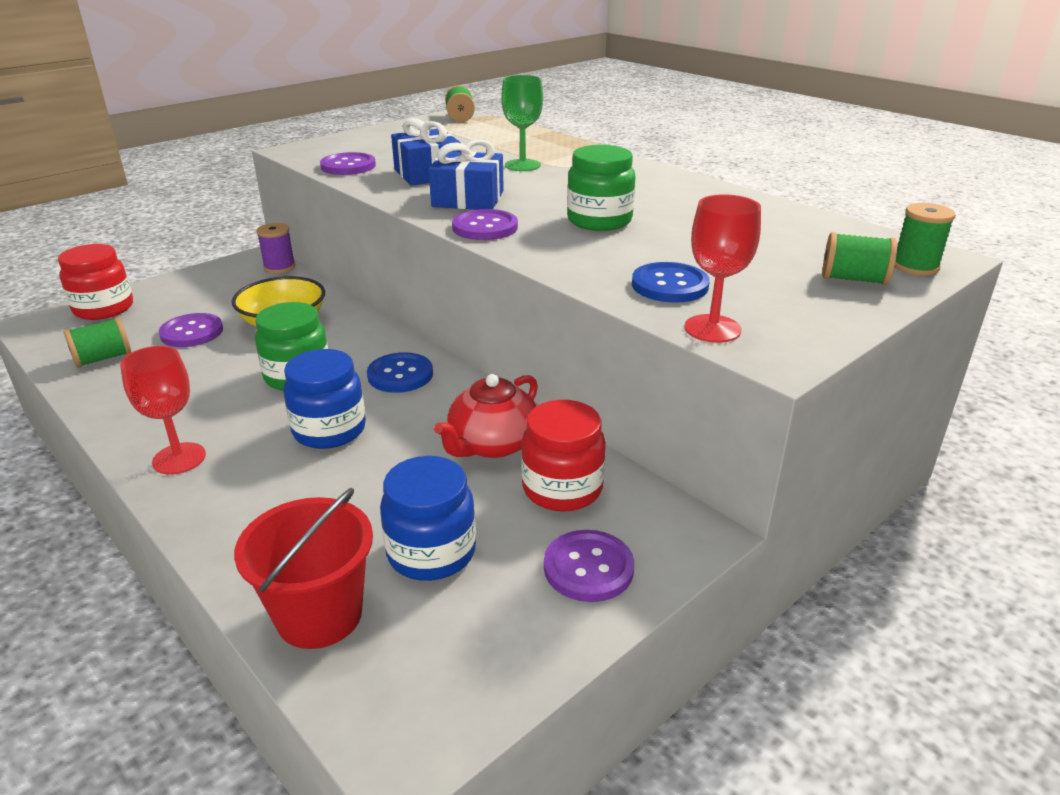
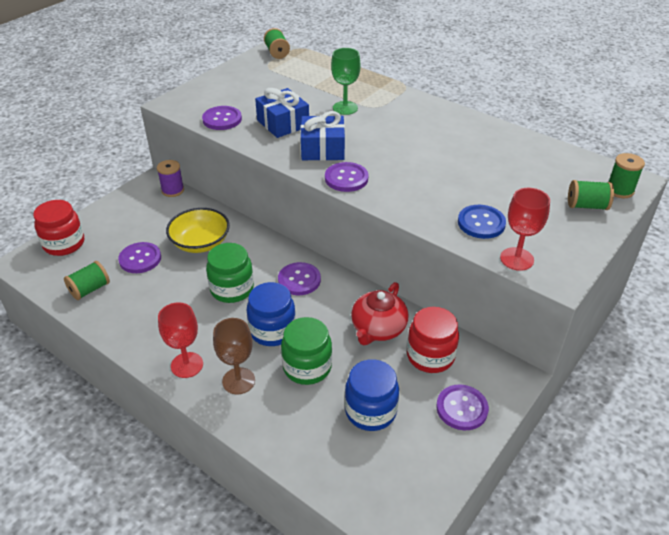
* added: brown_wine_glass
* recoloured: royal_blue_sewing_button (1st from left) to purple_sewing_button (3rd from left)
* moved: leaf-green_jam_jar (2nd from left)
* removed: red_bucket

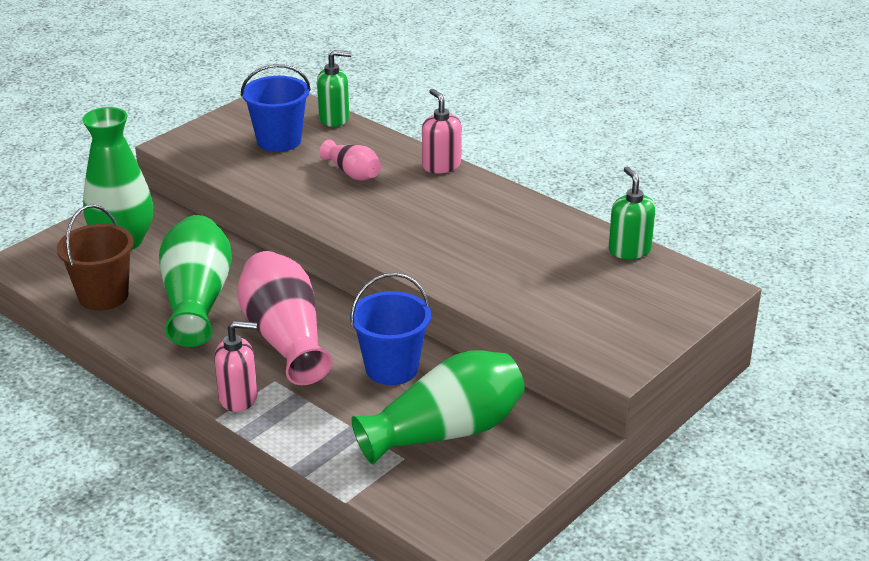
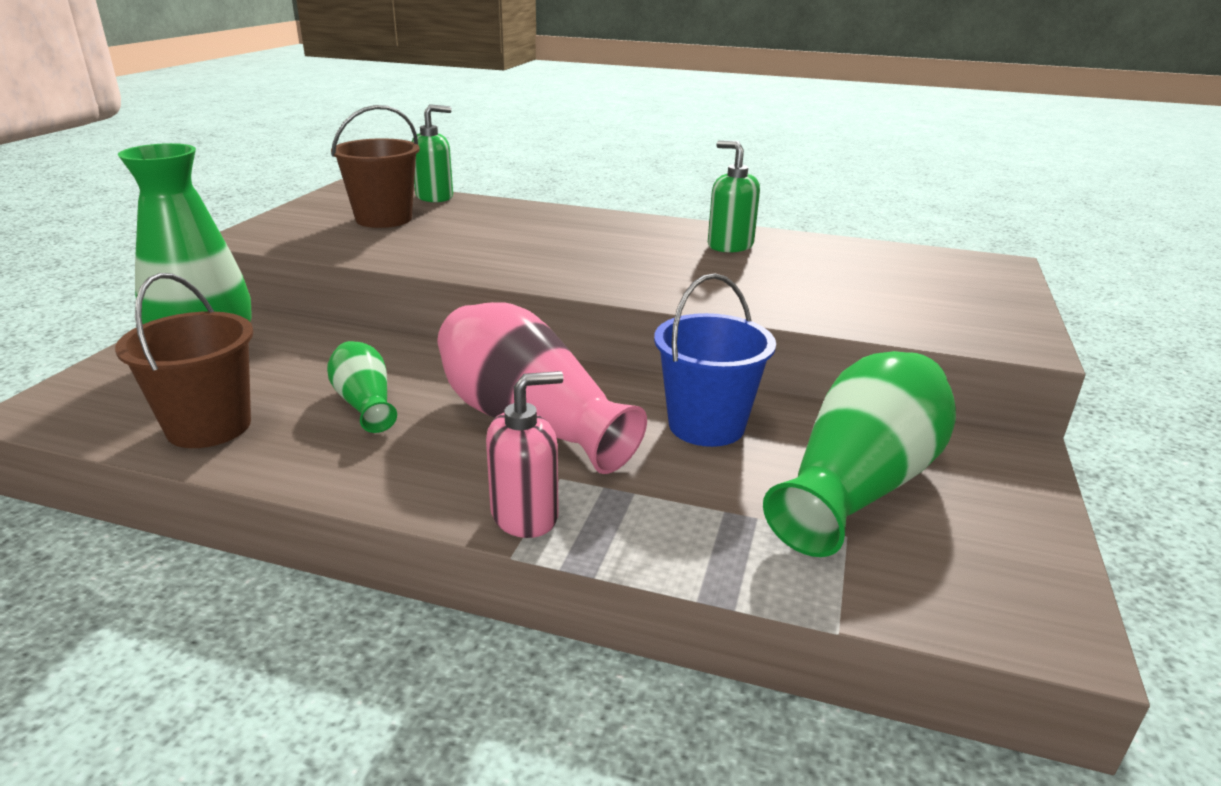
* resized: leaf-green_flower_vase (2nd from left) x0.52
* recoloured: royal_blue_bucket (1st from left) to brown_bucket (2nd from left)
* moved: leaf-green_soap_pump (2nd from left)
* removed: rosy_flower_vase (2nd from left)
* removed: rosy_soap_pump (2nd from left)

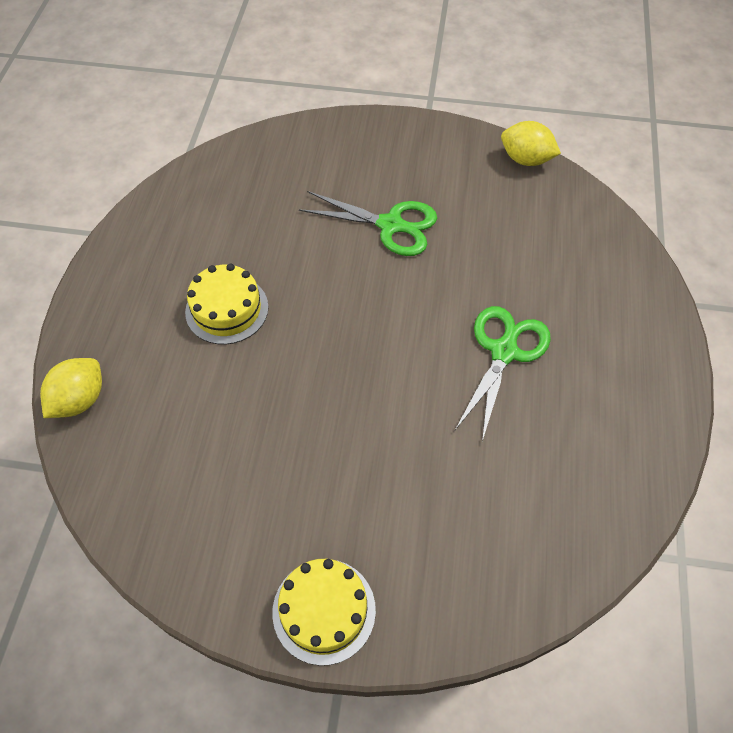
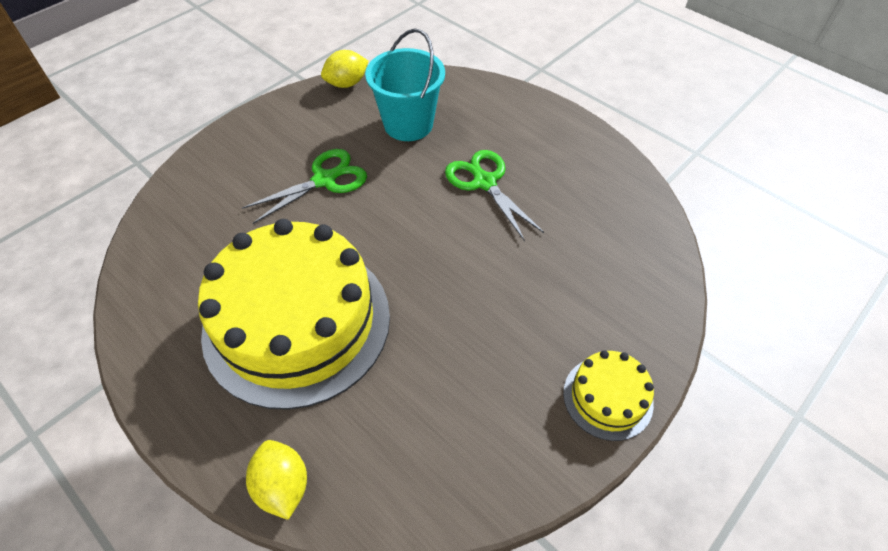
* resized: bright_yellow_layer_cake (1st from left) x2.26
* added: turquoise_bucket

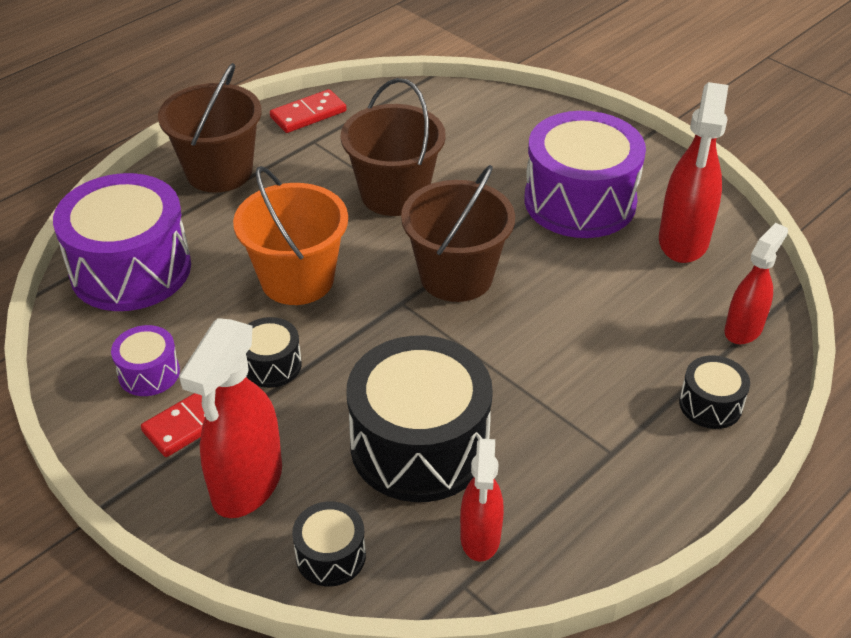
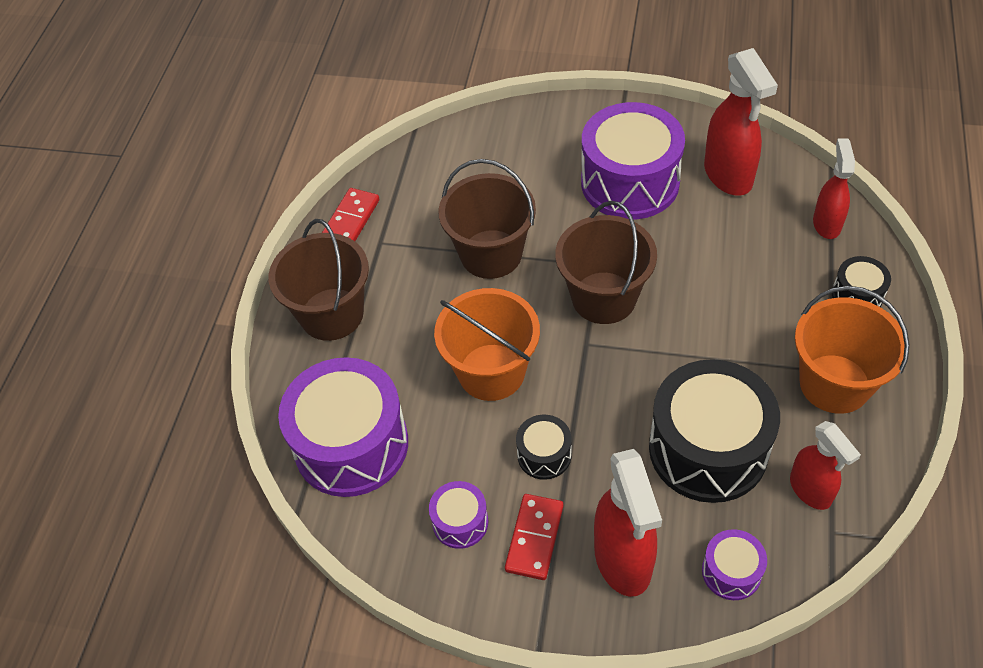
* recoloured: black_drum (2nd from left) to purple_drum (4th from left)
* added: orange-coloured_bucket (2nd from left)

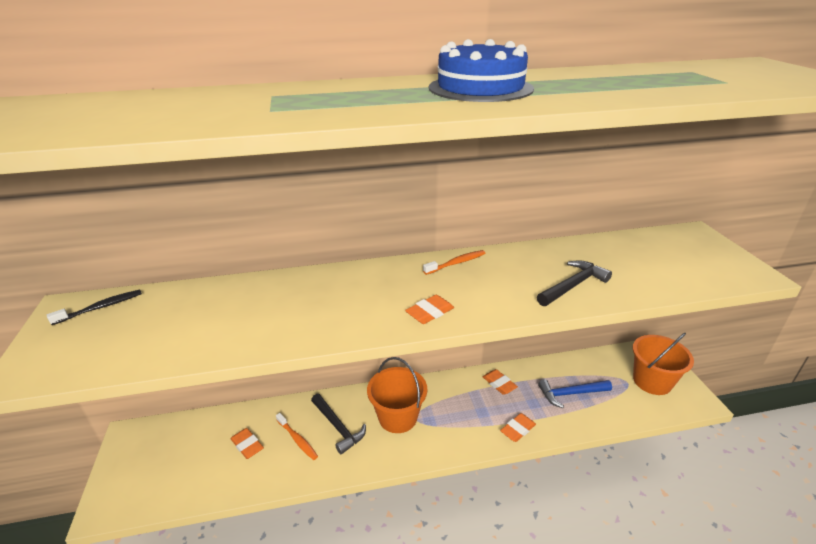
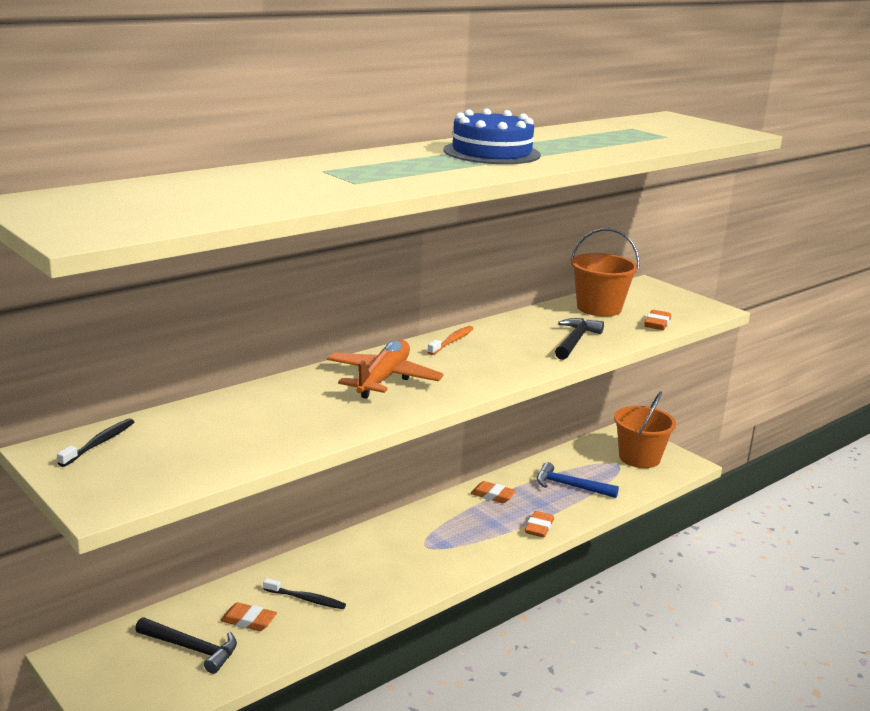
* moved: black_hammer (1st from left)
* recoloured: orange-coloured_tooth_brush (1st from left) to black_tooth_brush (2nd from left)
* added: orange-coloured_plane
* turned: royal_blue_hammer 60 degrees clockwise
* moved: orange-coloured_bucket (1st from left)
* moved: orange-coloured_eraser (2nd from left in the first image) to orange-coloured_eraser (4th from left)

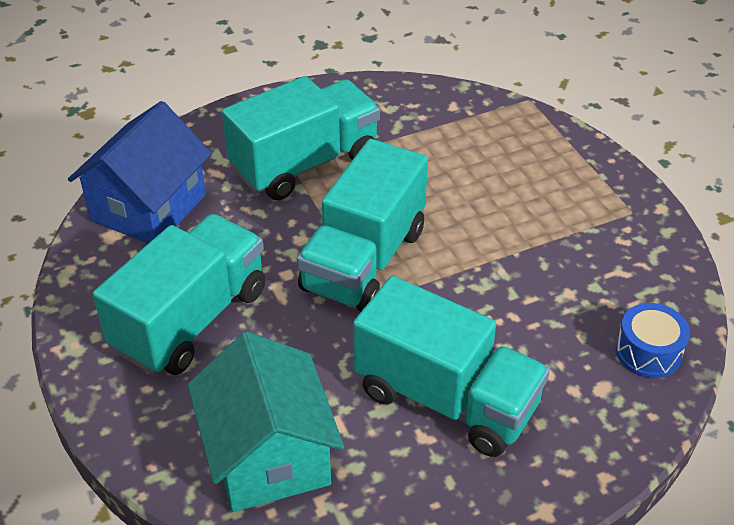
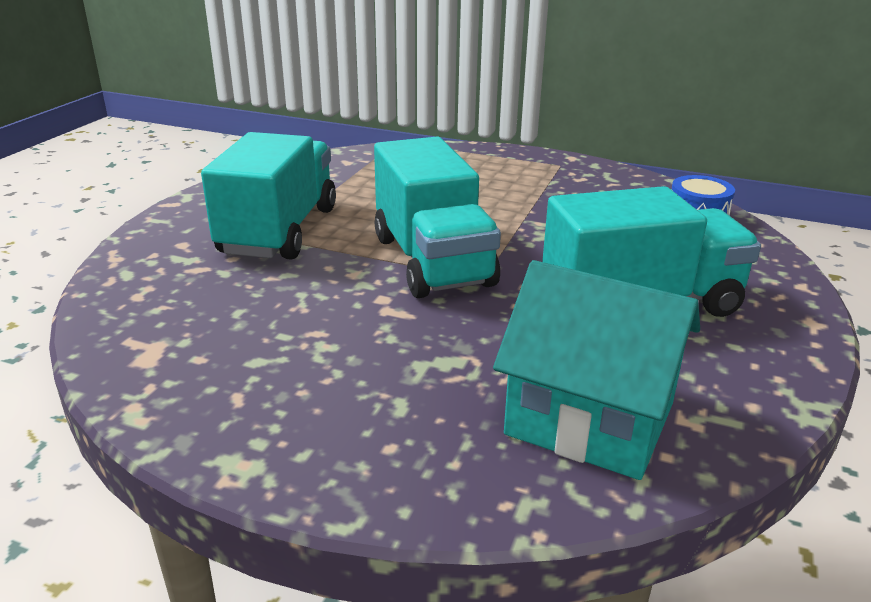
* removed: royal_blue_cottage
* removed: turquoise_truck (1st from left)

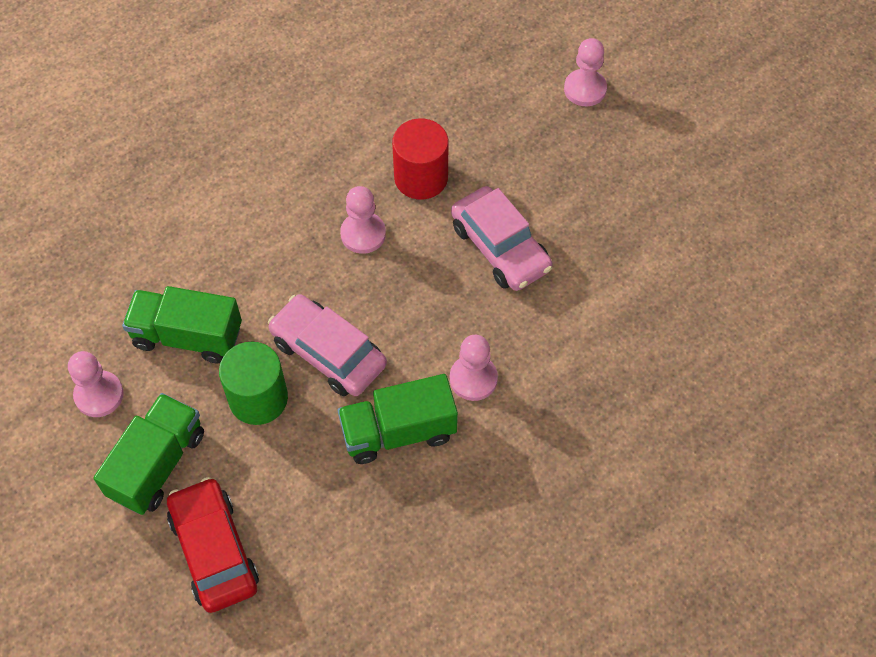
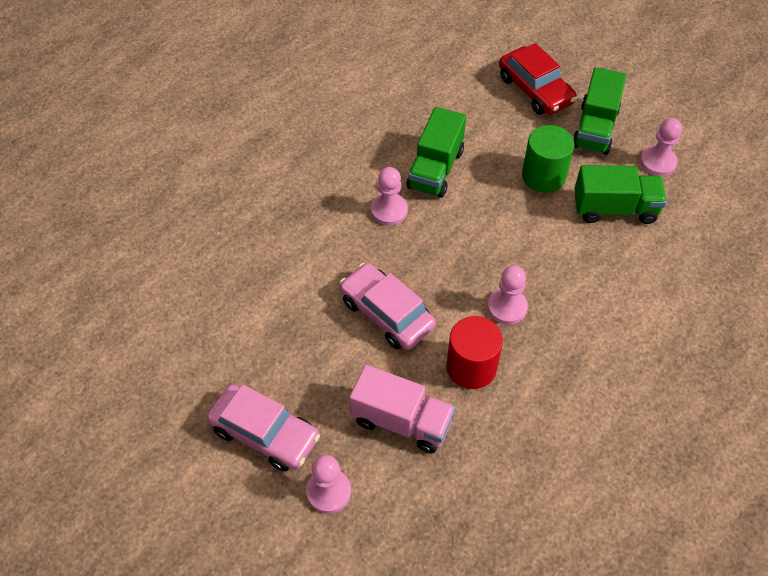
* moved: rosy_automobile (1st from left)
* added: rosy_truck
* turned: leaf-green_truck (3rd from left in the first image) 135 degrees clockwise

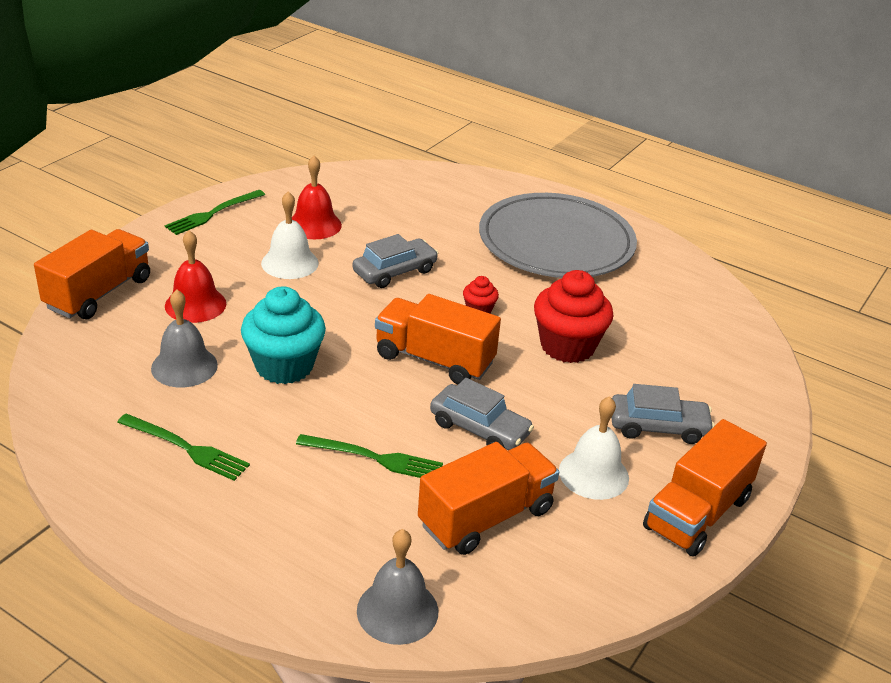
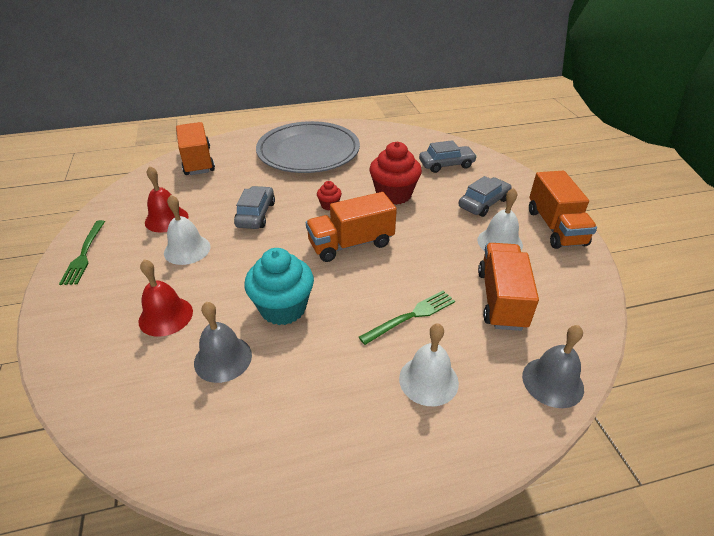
* moved: orange-coloured_truck (1st from left)
* added: pure_white_hand_bell (2nd from left)
* moved: ash-grey_automobile (2nd from left)
* removed: leaf-green_table_fork (1st from left)

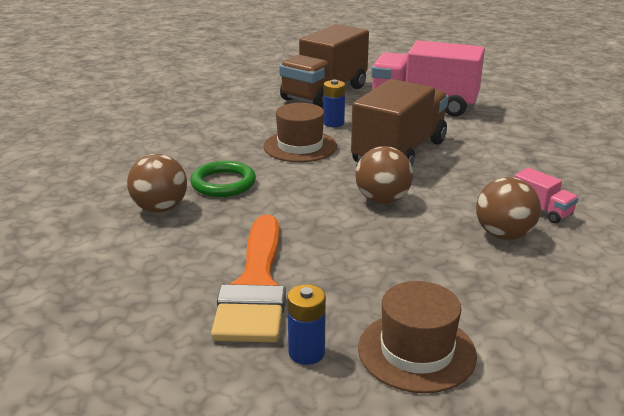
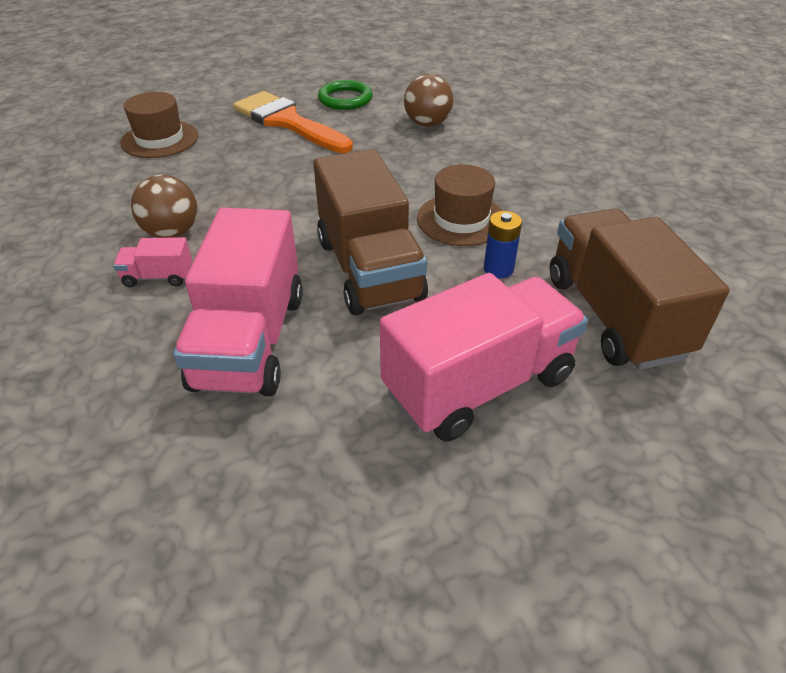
* added: rosy_truck (2nd from left)
* moved: leaf-green_hoop
* removed: royal_blue_power_cell (1st from left)
* removed: brown_ball (2nd from left)

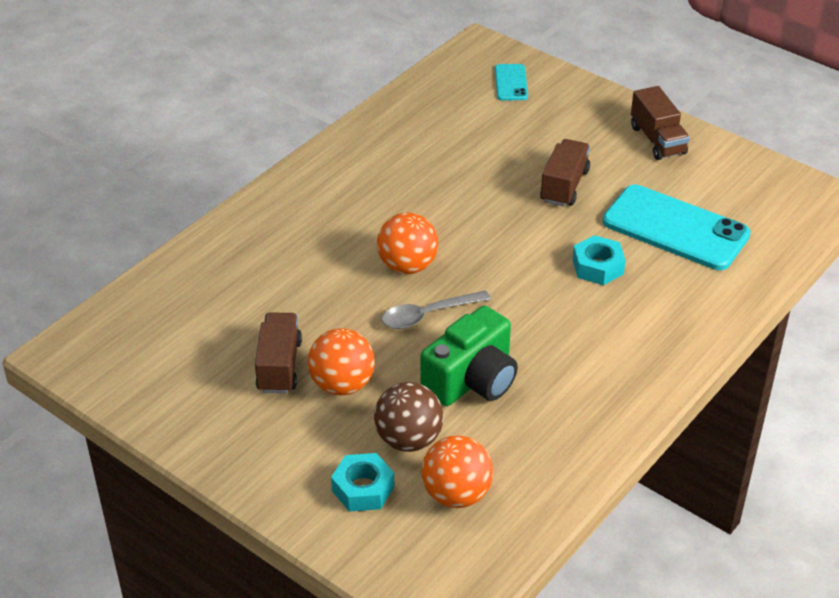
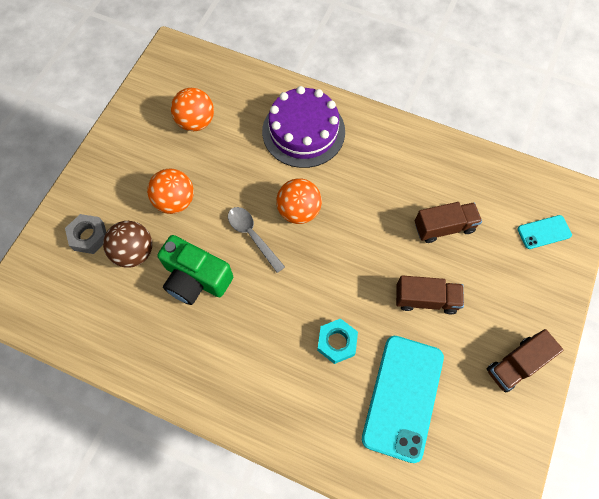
* recoloured: turquoise_hexagon_nut (1st from left) to ash-grey_hexagon_nut
* moved: orange-coloured_ball (3rd from left in the first image) to orange-coloured_ball (2nd from left)
* added: purple_layer_cake
* moved: brown_truck (1st from left in the first image) to brown_truck (2nd from left)

